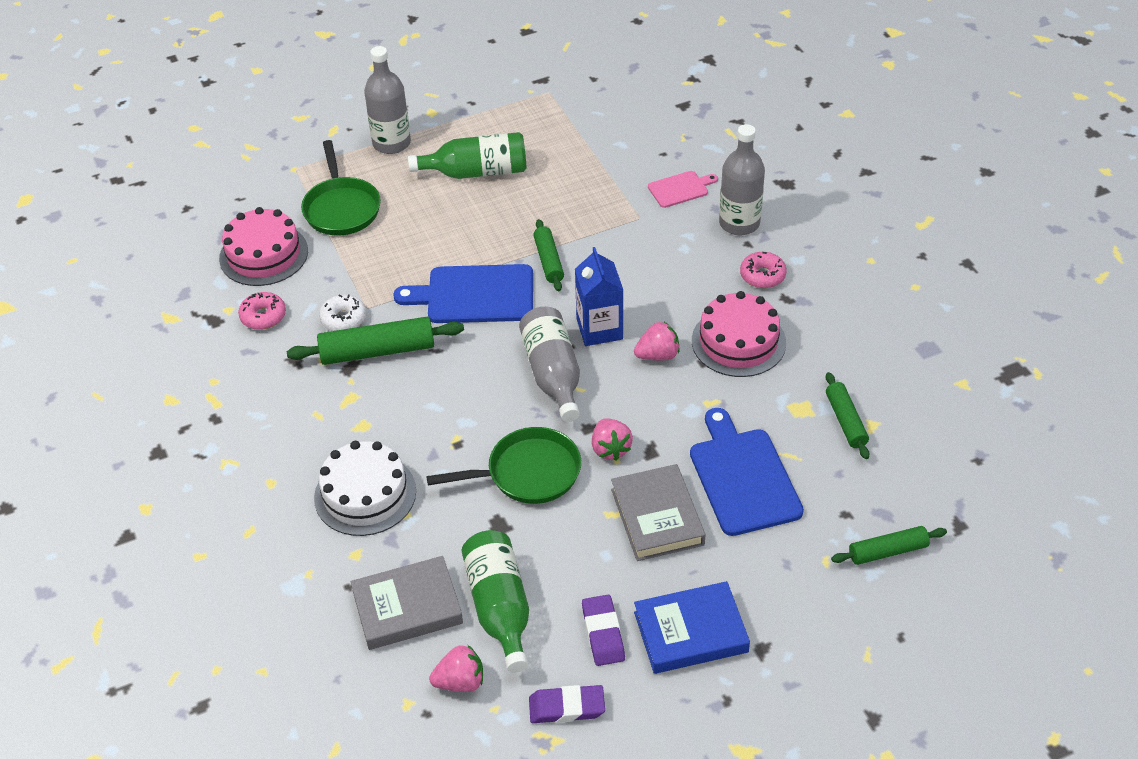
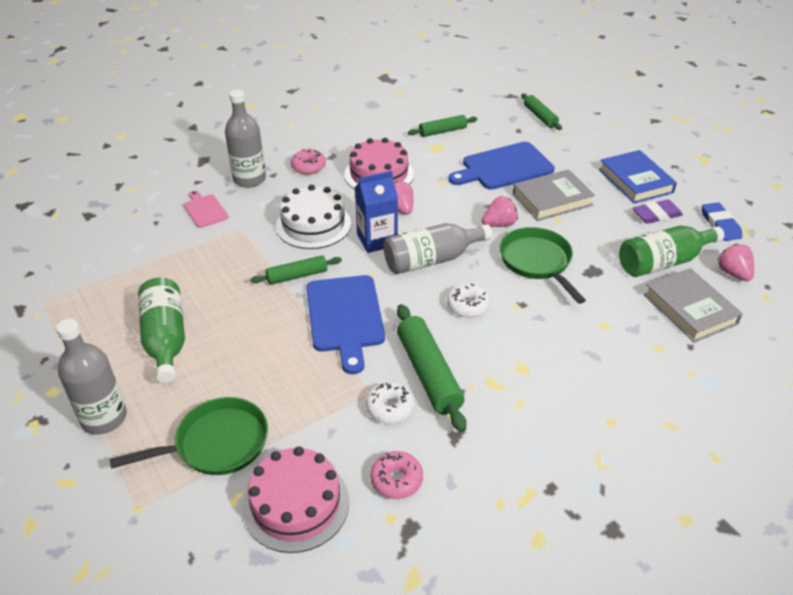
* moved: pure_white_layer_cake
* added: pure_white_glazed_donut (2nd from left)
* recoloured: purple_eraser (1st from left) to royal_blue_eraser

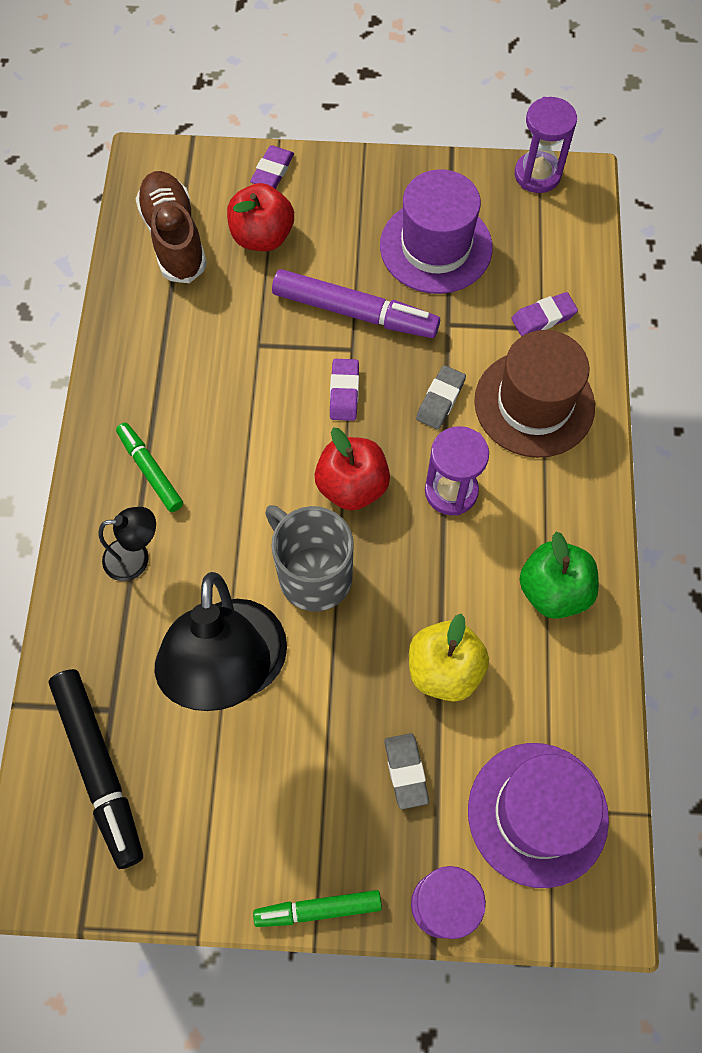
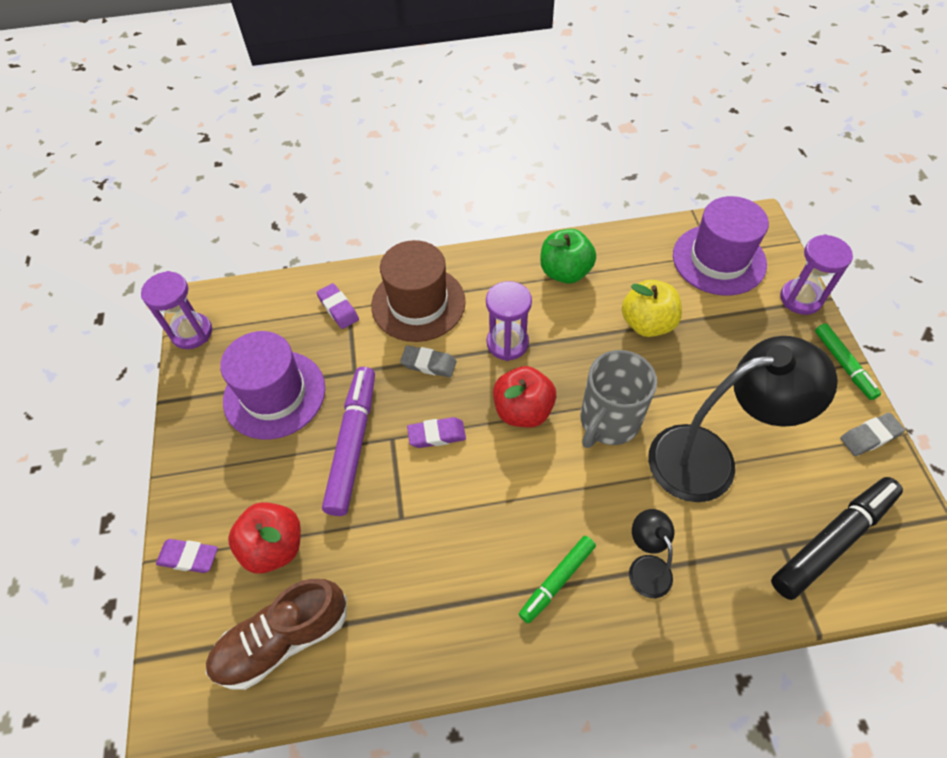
* moved: ash-grey_eraser (1st from left in the first image) to ash-grey_eraser (2nd from left)

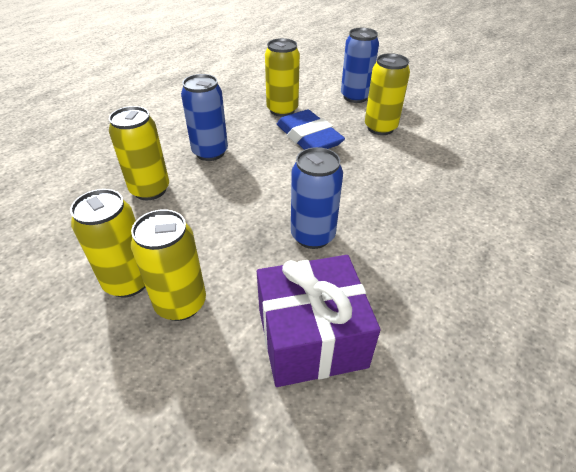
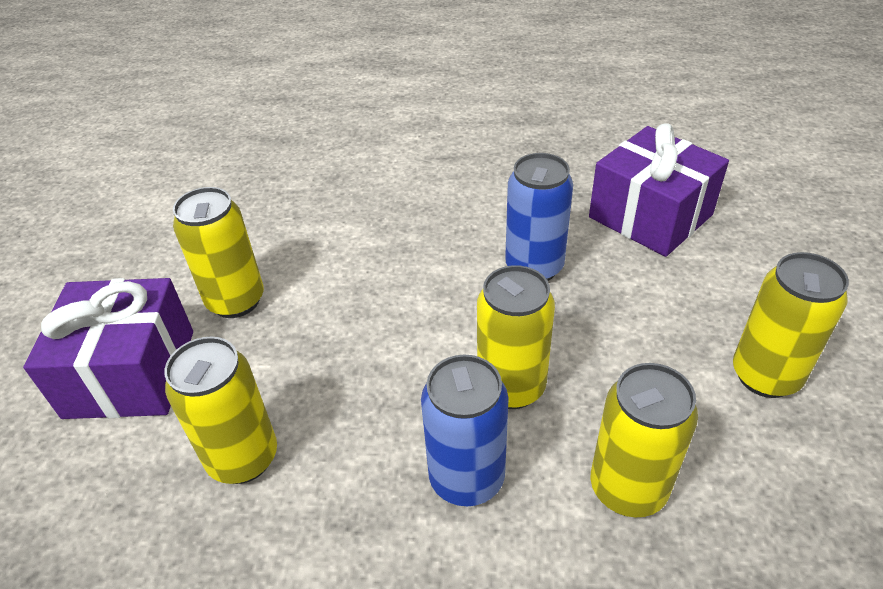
* replaced: royal_blue_soda_can (3rd from left) to purple_present (1st from left)
* moved: bright_yellow_soda_can (3rd from left)
* removed: royal_blue_eraser

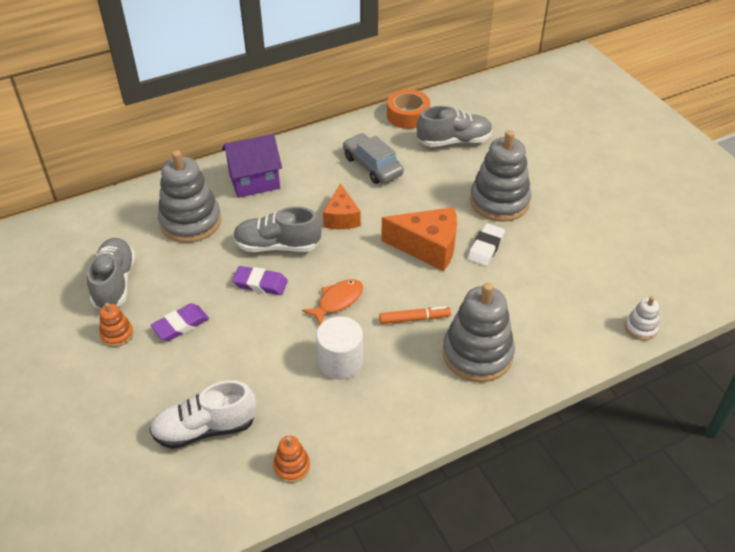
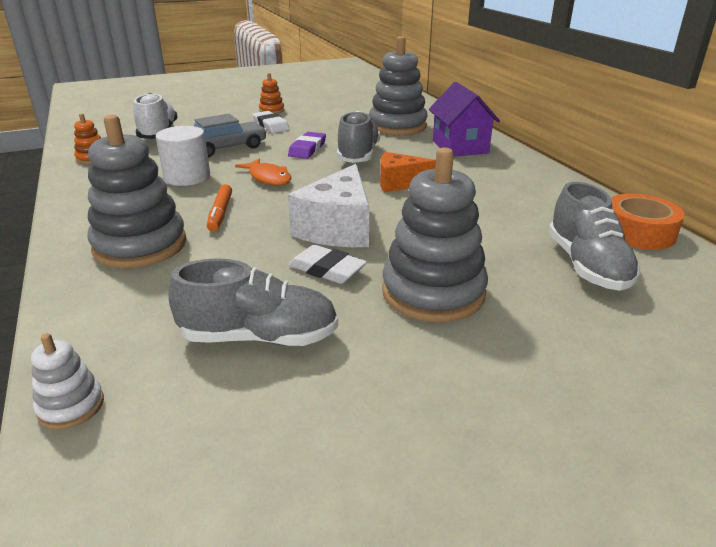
* moved: ash-grey_shoe (1st from left)
* moved: ash-grey_automobile
* recoloured: purple_eraser (1st from left) to pure_white_eraser (1st from left)
* recoloured: orange-coloured_cheese_wedge (2nd from left) to pure_white_cheese_wedge

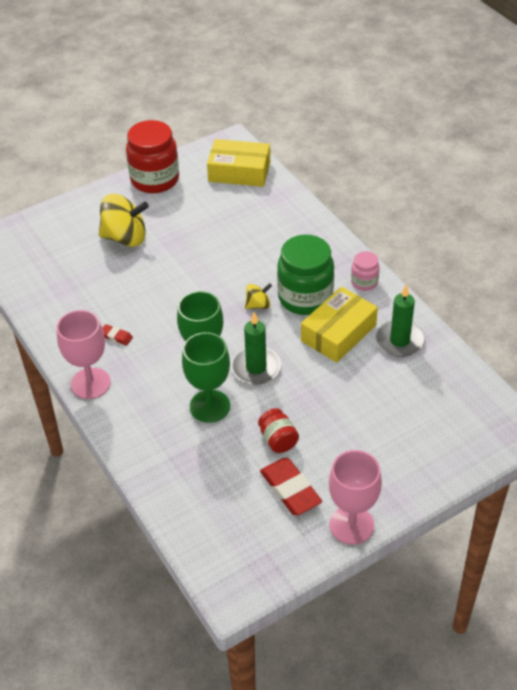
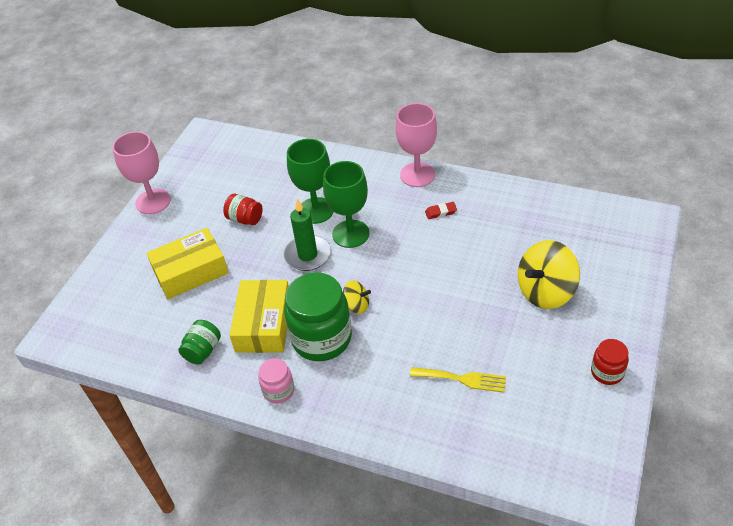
* moved: bright_yellow_package (1st from left)
* replaced: leaf-green_wax_candle (2nd from left) to leaf-green_jam_jar (1st from left)
* turned: bright_yellow_whirligig (2nd from left in the first image) 105 degrees counterclockwise
* added: bright_yellow_table_fork
* resized: red_jam_jar (1st from left in the first image) x0.50
* removed: red_eraser (2nd from left)

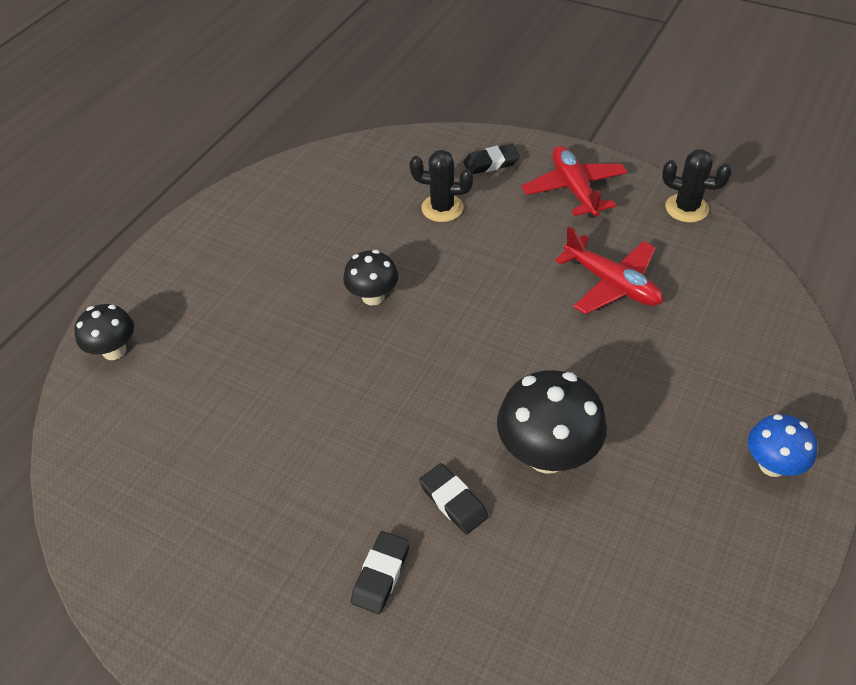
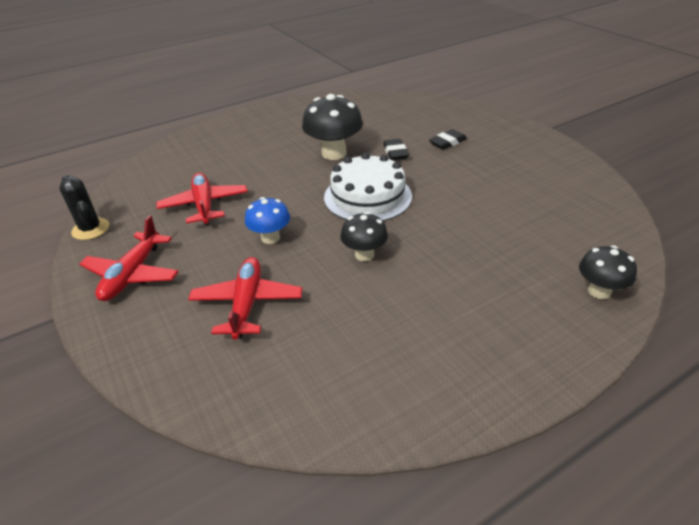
* replaced: black_saguaro_cactus (1st from left) to red_plane (3rd from left)
* moved: royal_blue_mushroom
* added: pure_white_layer_cake
* removed: black_eraser (3rd from left)

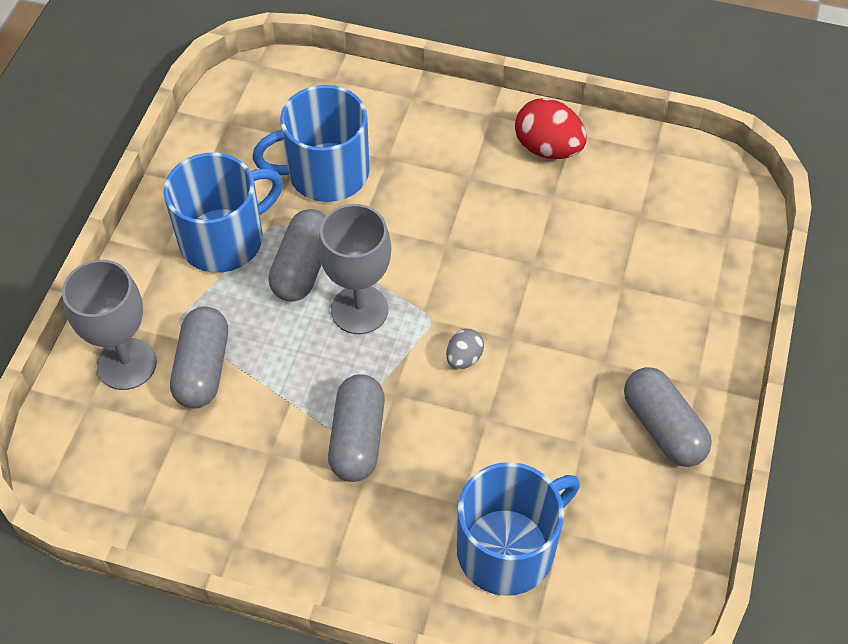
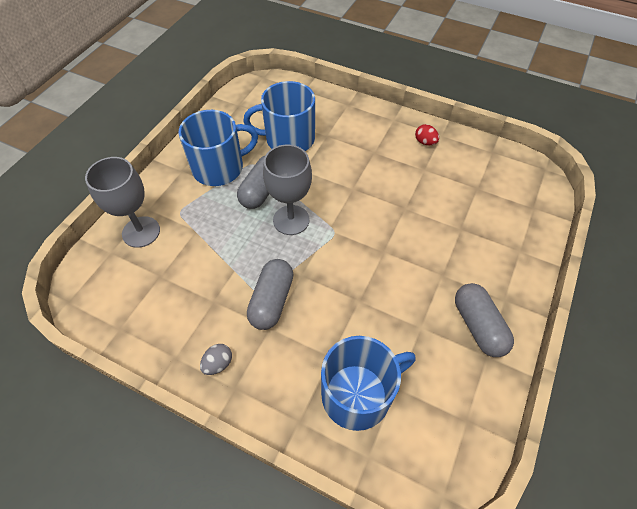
* moved: ash-grey_egg_shape
* resized: red_egg_shape x0.55
* removed: ash-grey_pill (1st from left)

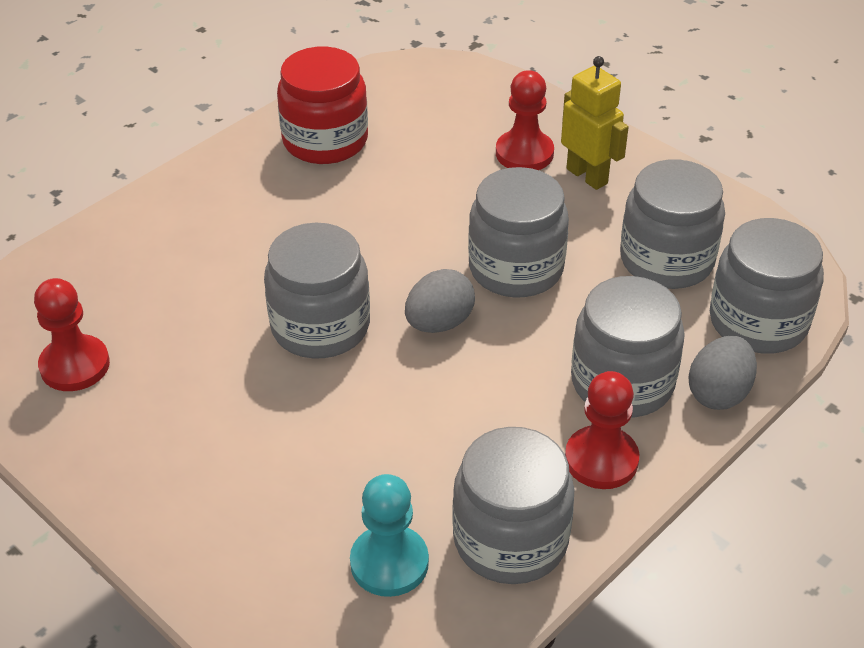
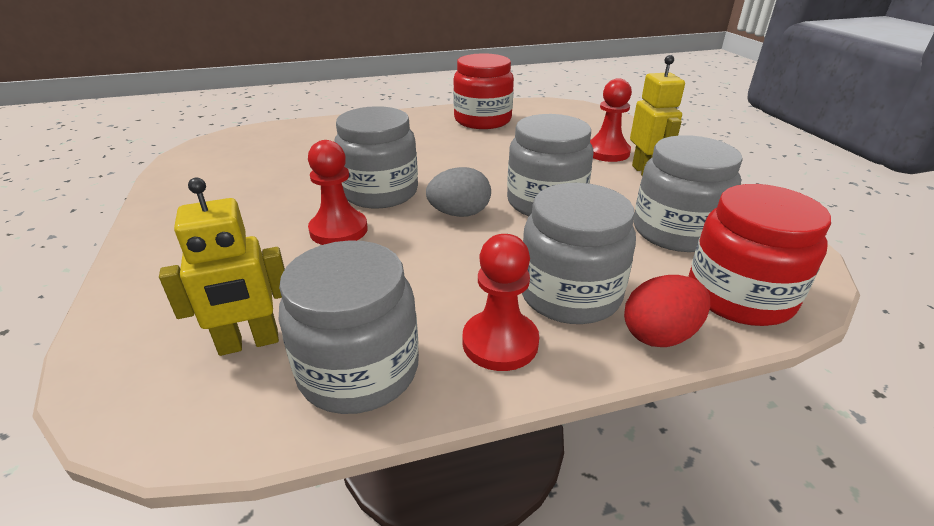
* replaced: turquoise_chess_pawn to bright_yellow_robot (1st from left)
* moved: red_chess_pawn (1st from left)
* recoloured: ash-grey_egg_shape (2nd from left) to red_egg_shape
* recoloured: ash-grey_jam_jar (6th from left) to red_jam_jar (2nd from left)

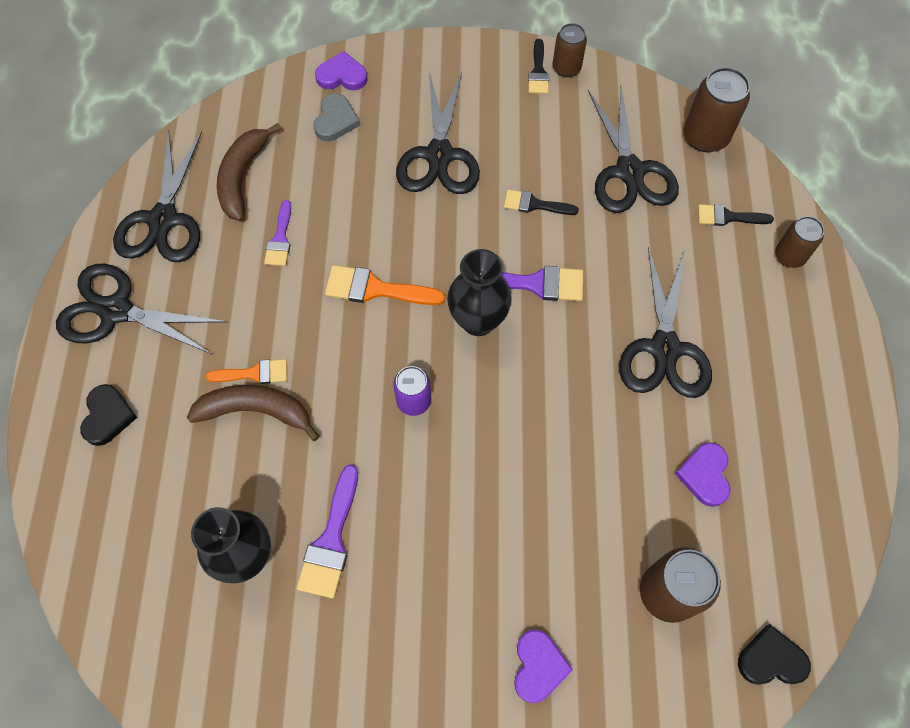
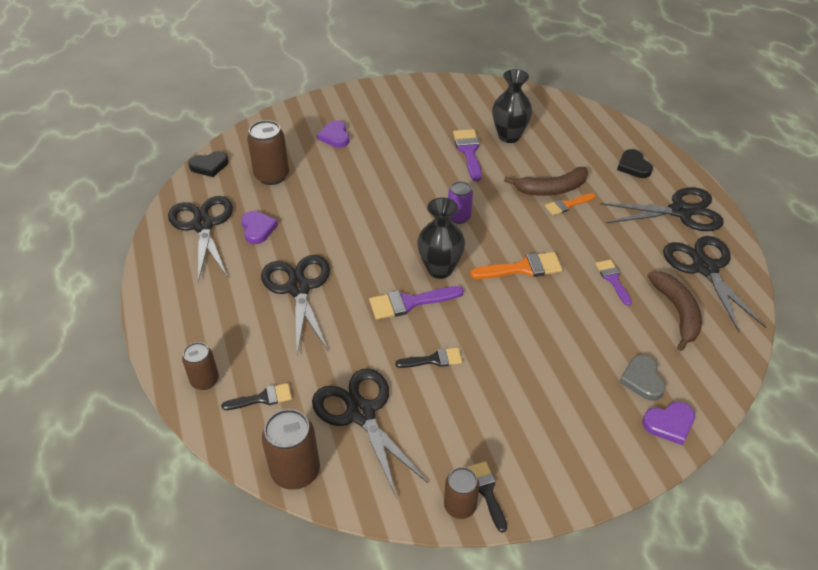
* moved: black_pair_of_scissors (3rd from left in the first image) to black_pair_of_scissors (1st from left)

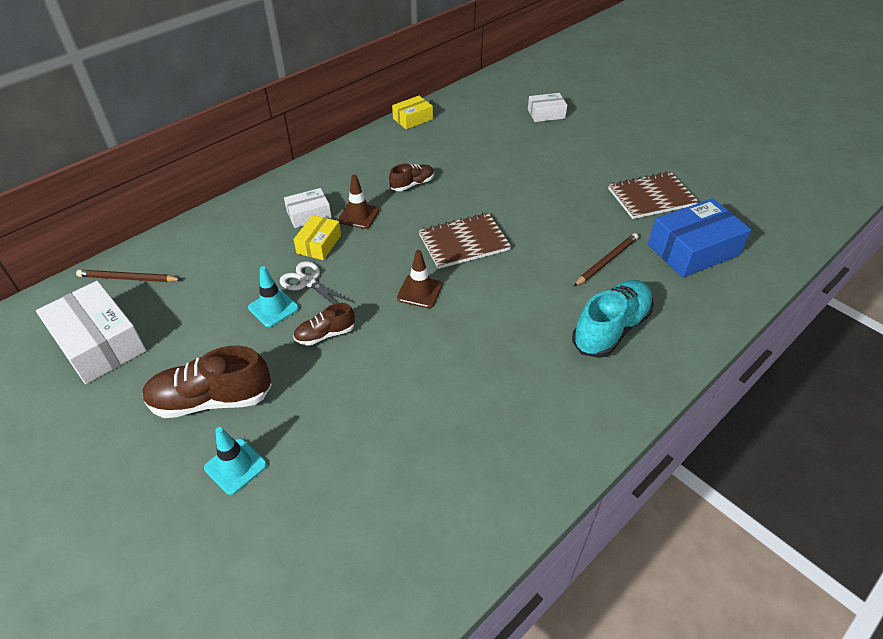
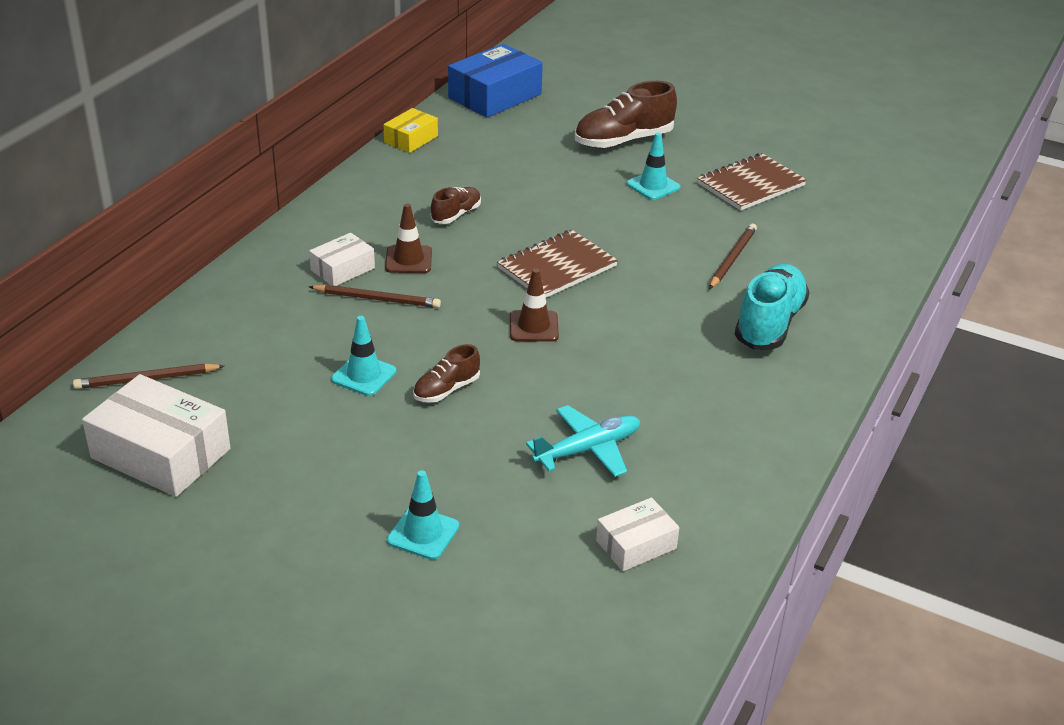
* replaced: bright_yellow_package (1st from left) to brown_wooden_pencil (2nd from left)
* moved: royal_blue_package
* added: turquoise_plane
* moved: brown_shoe (1st from left in the first image) to brown_shoe (3rd from left)
* moved: pure_white_package (3rd from left)
* added: turquoise_road_cone (3rd from left)
* removed: pure_white_pair_of_scissors

